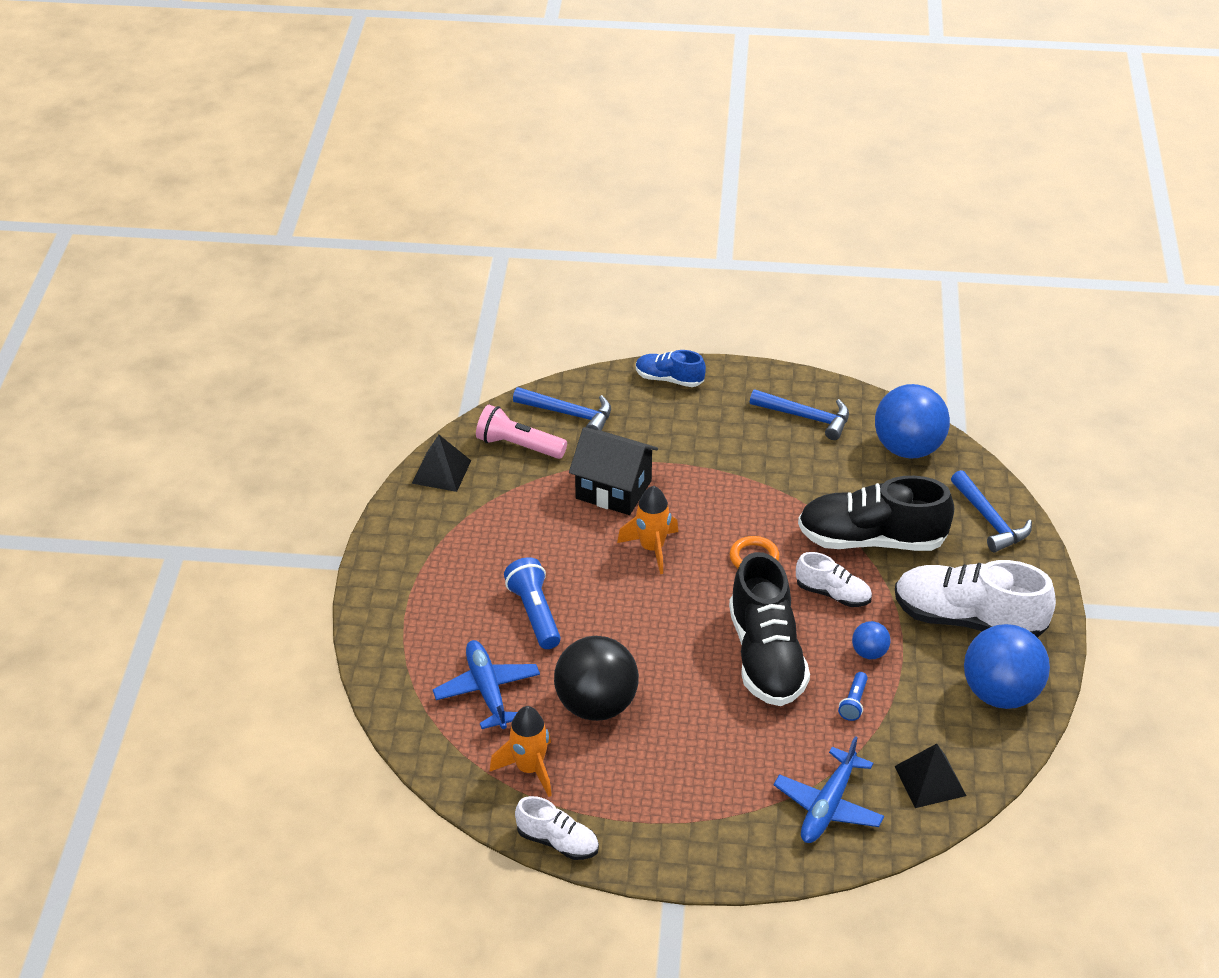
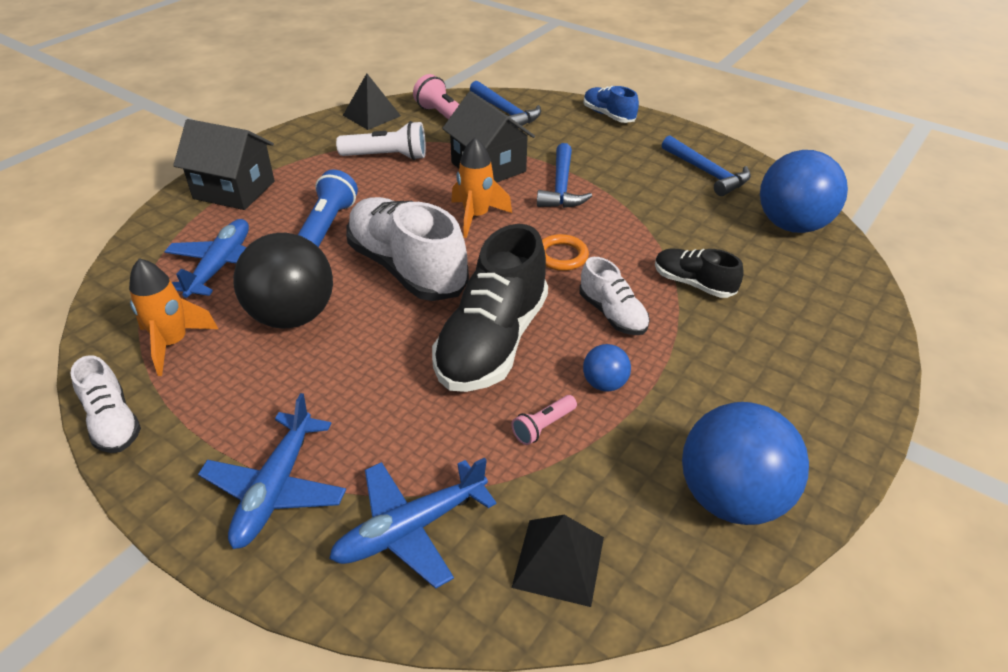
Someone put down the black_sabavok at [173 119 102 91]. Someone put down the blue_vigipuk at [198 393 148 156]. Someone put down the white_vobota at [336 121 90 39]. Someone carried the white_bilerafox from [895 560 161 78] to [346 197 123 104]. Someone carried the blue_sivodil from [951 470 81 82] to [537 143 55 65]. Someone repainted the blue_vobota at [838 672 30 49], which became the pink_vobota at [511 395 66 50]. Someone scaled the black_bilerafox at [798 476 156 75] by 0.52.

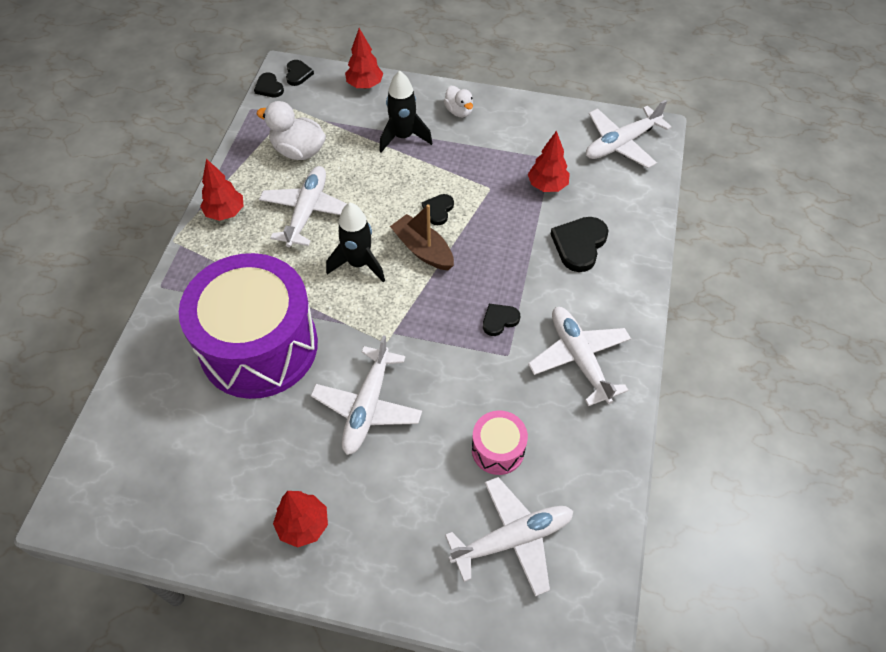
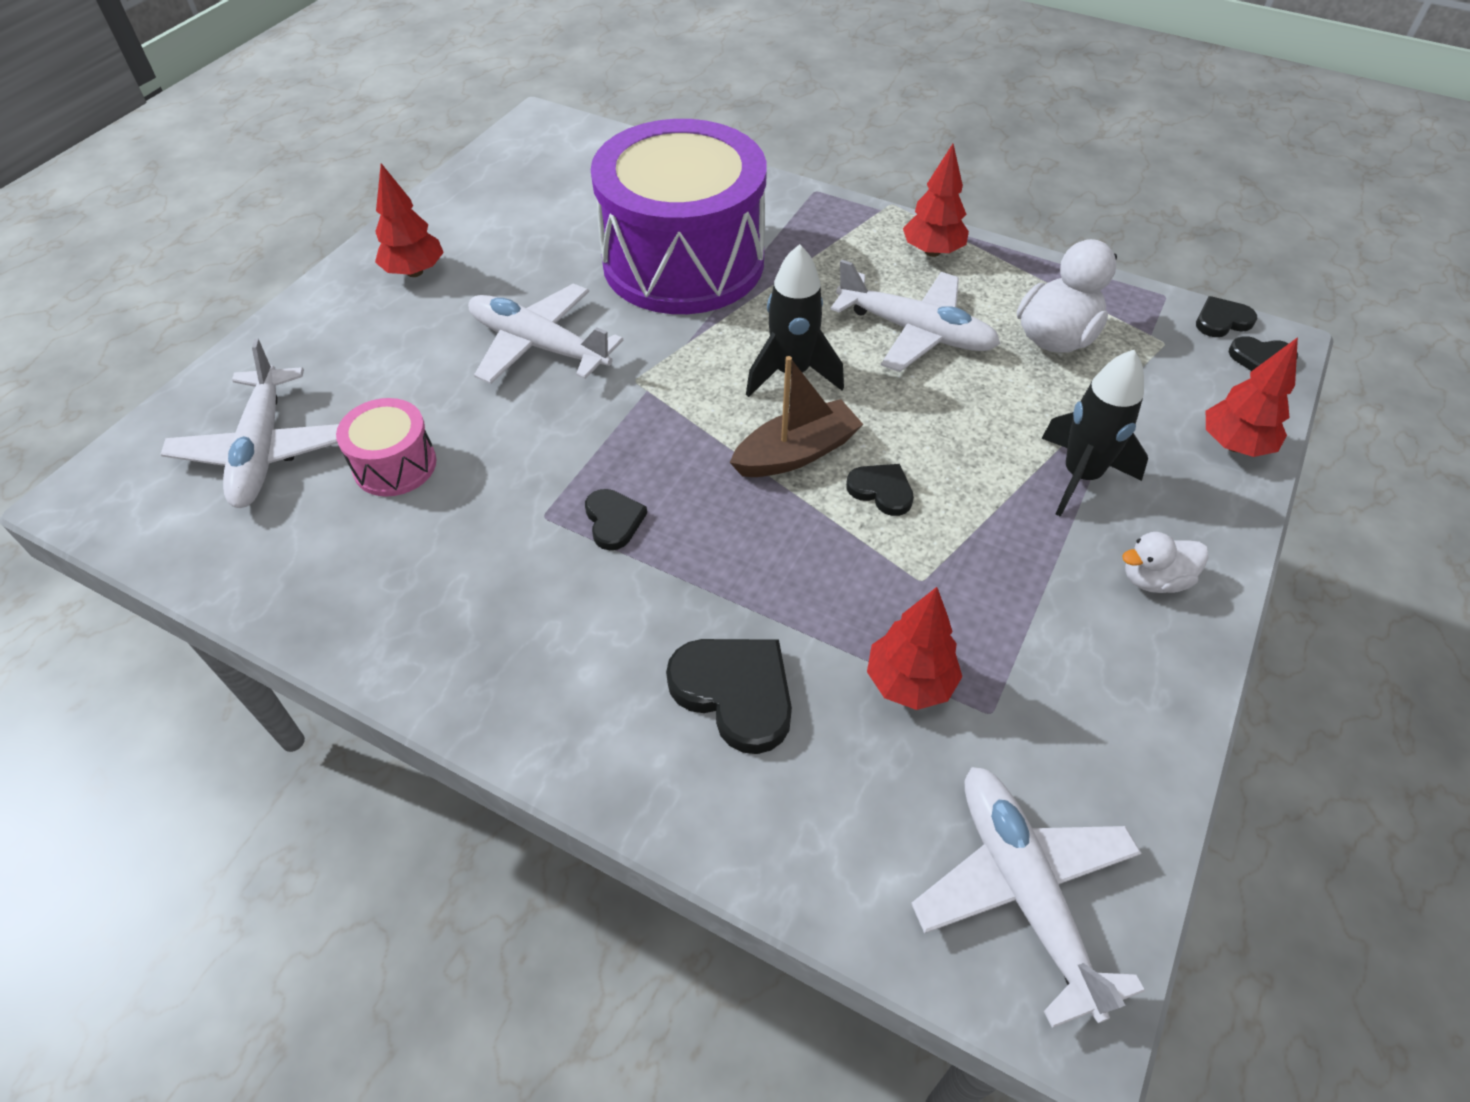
Someone took away the white_vigipuk at [528 307 103 99].

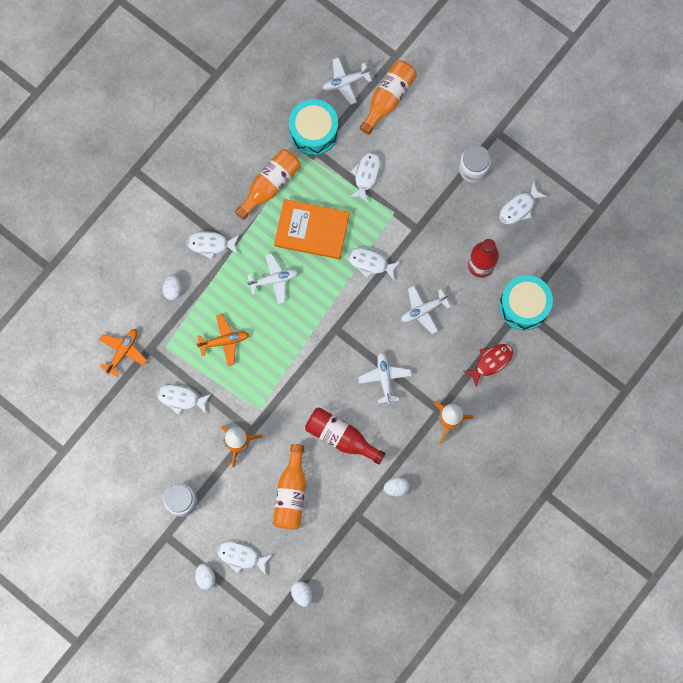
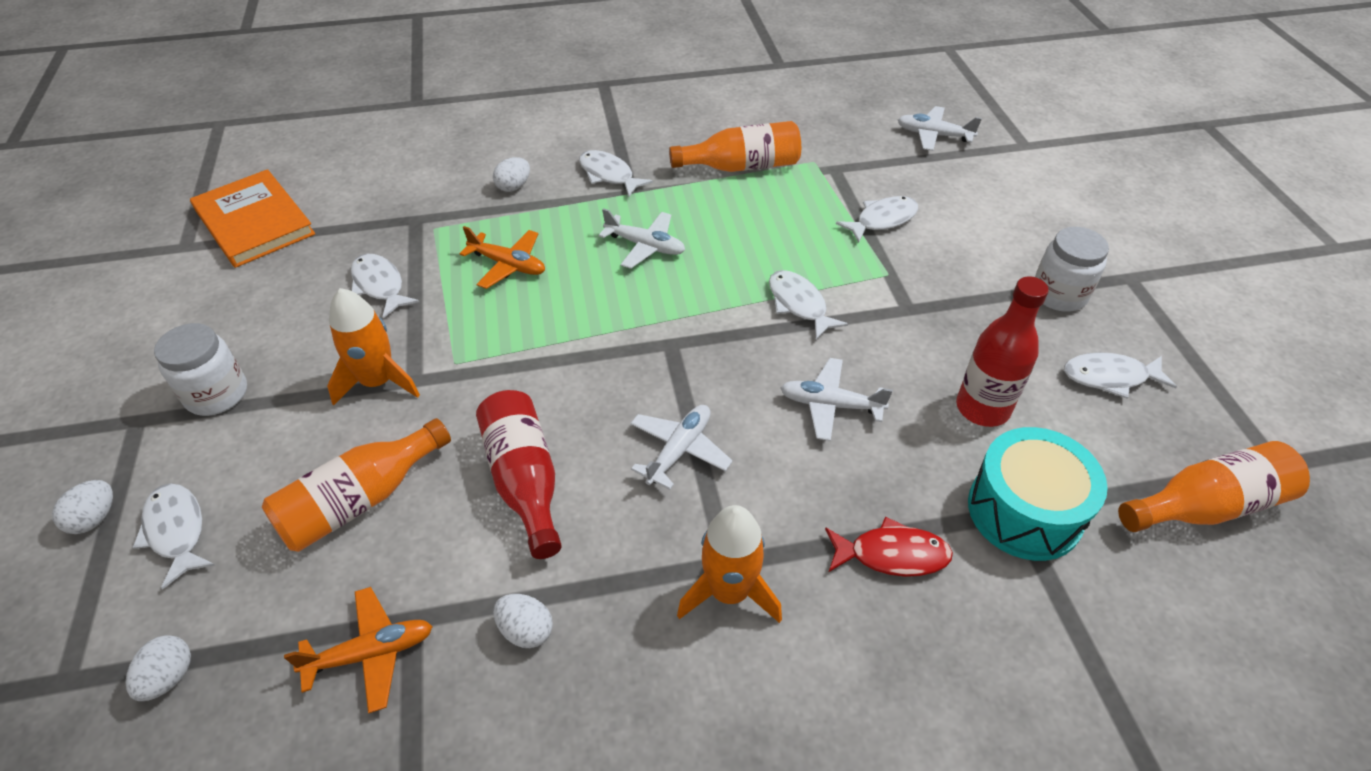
Someone took away the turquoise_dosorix at [289 99 49 56]. Someone carried the orange_vigipuk from [99 329 48 48] to [284 587 149 126]. Someone carried the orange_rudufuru from [274 199 76 60] to [190 169 125 99]. Someone carried the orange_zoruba from [359 60 58 75] to [1118 441 192 91].

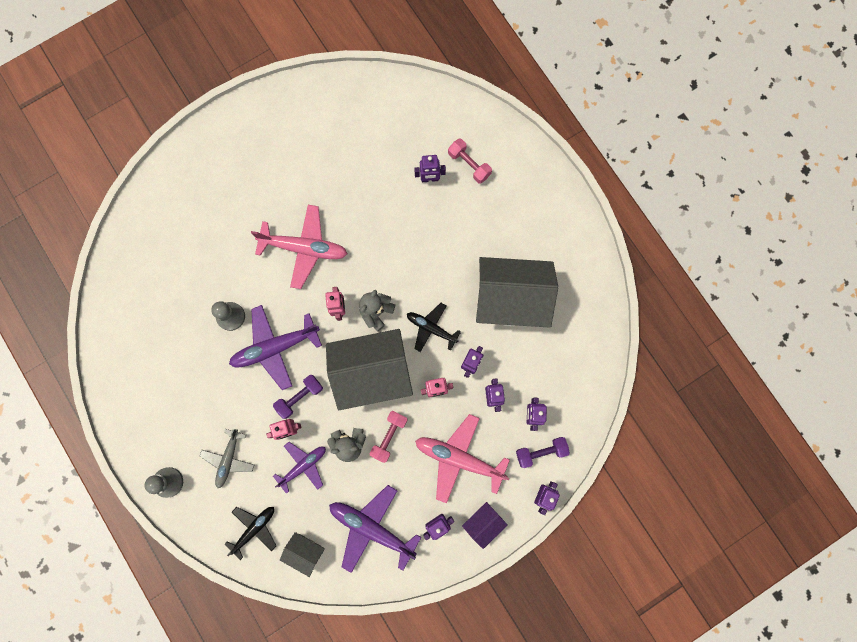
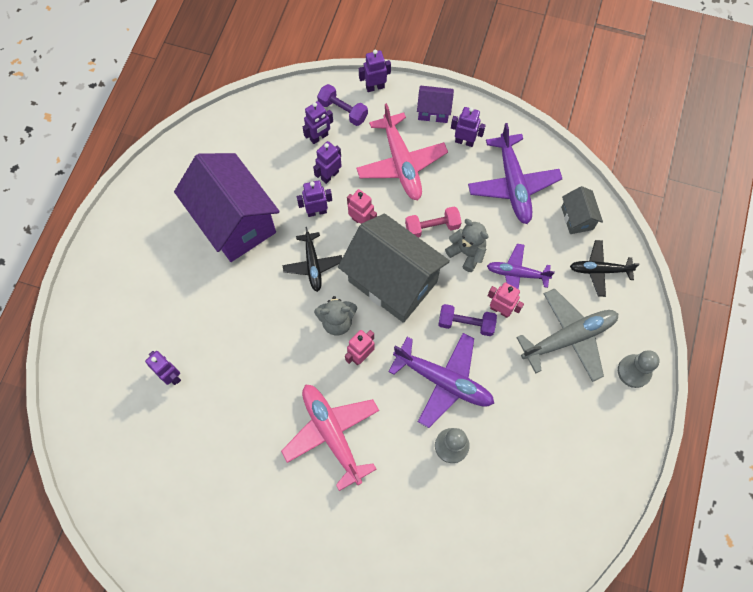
Someone took away the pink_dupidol at [448 139 44 45]. Someone repainted the grey_sabavok at [476 257 82 71], which became the purple_sabavok at [174 153 106 109]. Someone scaled the grey_vigipuk at [200 429 54 59] by 1.62.

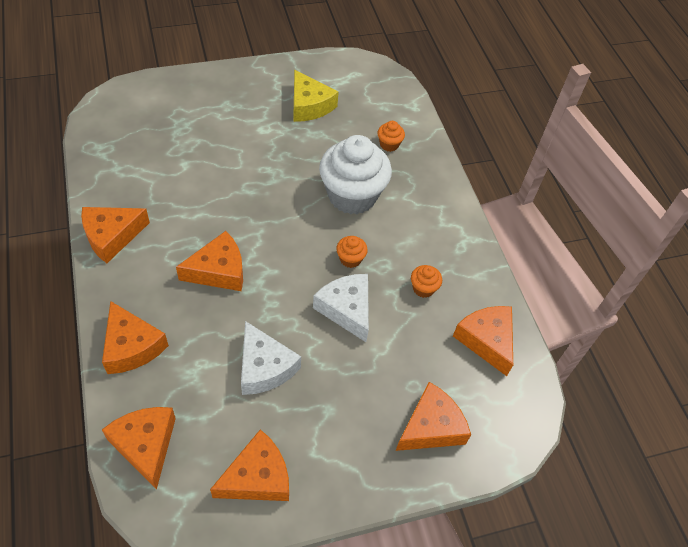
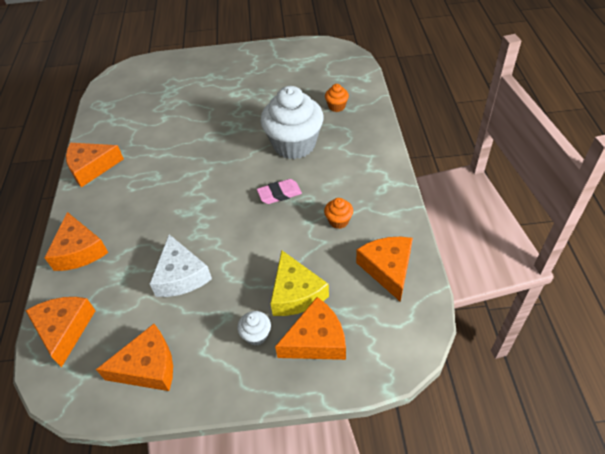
Someone took away the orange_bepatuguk at [176 231 67 60]. Someone took away the white_bepatuguk at [313 274 56 68]. Someone put down the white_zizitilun at [237 311 34 34]. Someone carried the yellow_bepatuguk from [293 69 46 53] to [270 250 59 66]. Someone swapped the orange_zizitilun at [336 236 32 32] for the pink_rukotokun at [257 179 45 25].

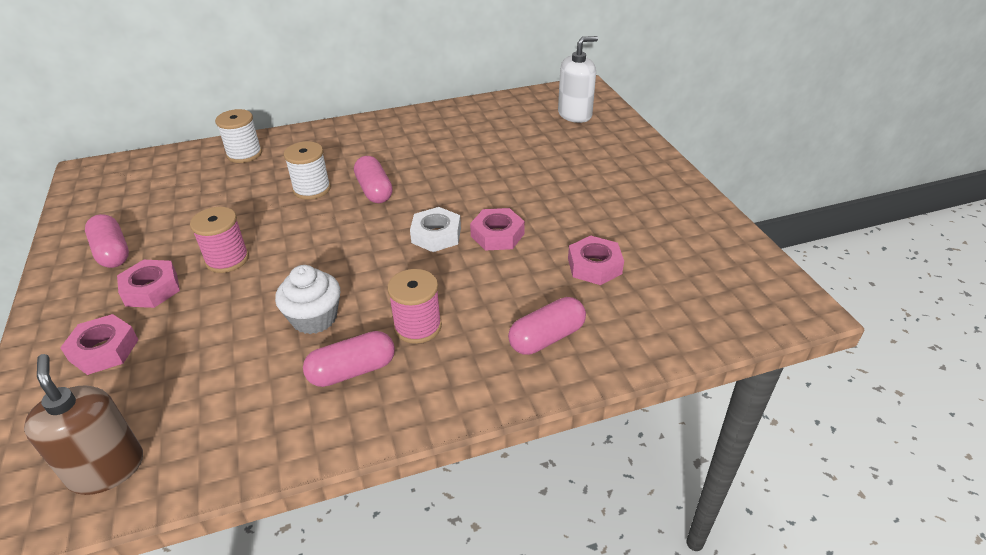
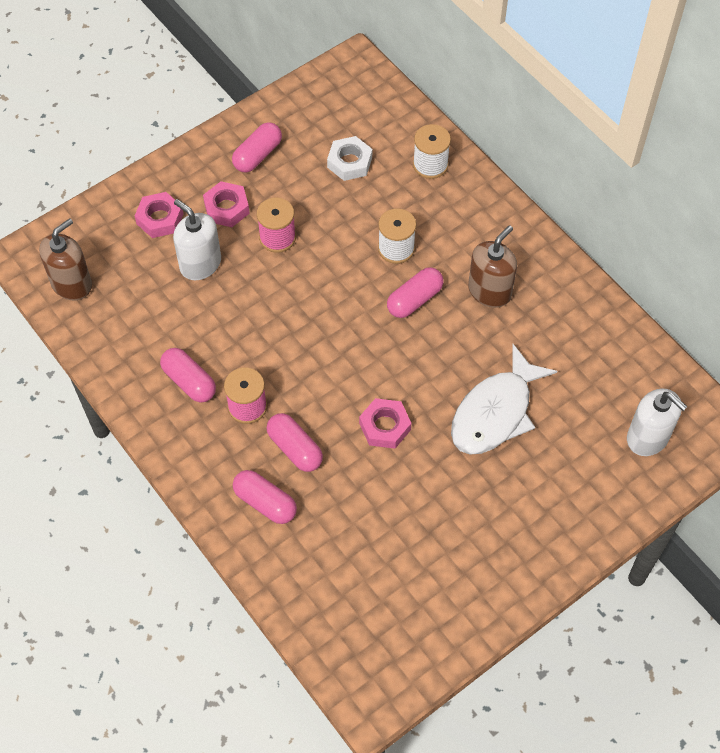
Someone took away the white_zizitilun at [275 265 65 69]. Someone took away the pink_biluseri at [568 236 56 49]. Someone put down the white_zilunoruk at [173 199 48 81]. Someone put down the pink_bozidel at [267 413 56 59]. Someone put down the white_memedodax at [451 344 106 110]. Someone put down the brown_zilunoruk at [468 225 49 83]. Someone carried the white_biluseri from [410 207 51 45] to [327 136 45 45].

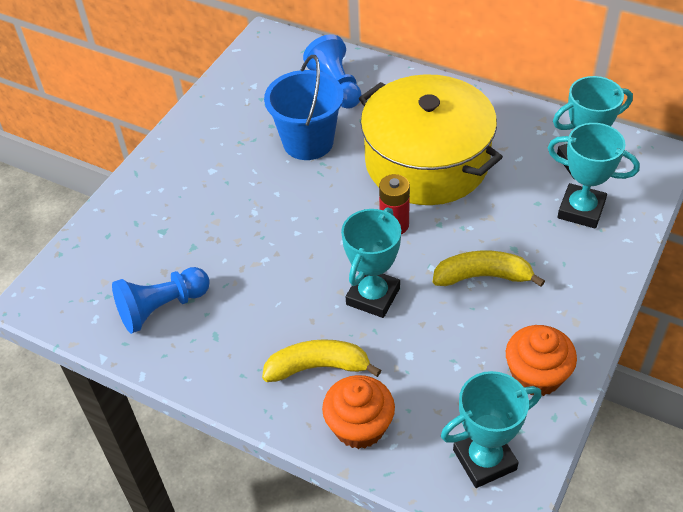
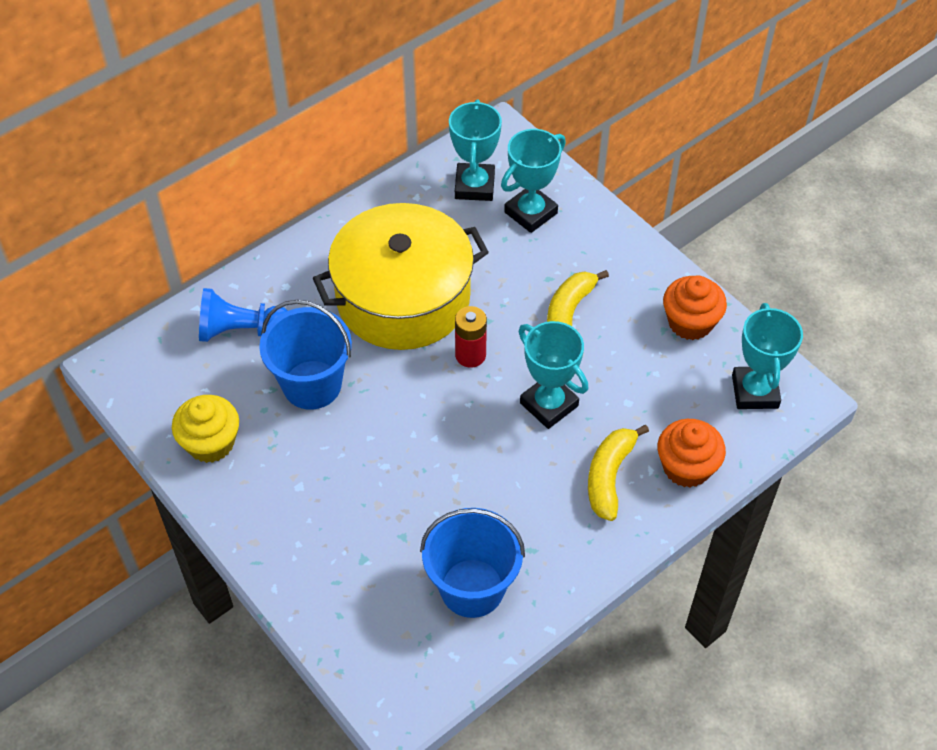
Someone put down the yellow_zizitilun at [172 395 67 68]. Someone swapped the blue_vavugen at [112 267 98 67] for the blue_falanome at [420 508 105 110].

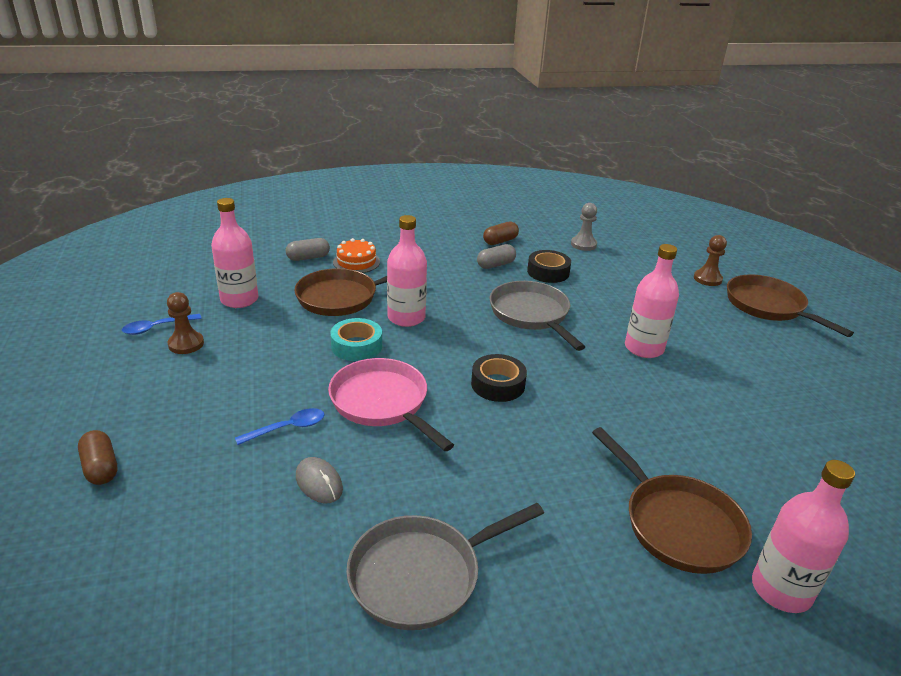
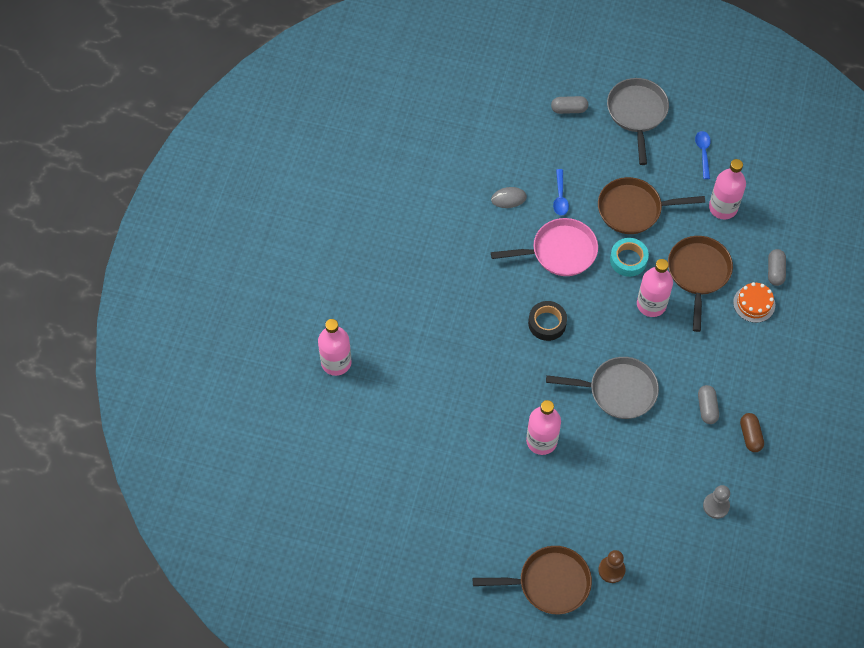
Someone took away the brown_vavugen at [167 292 37 62]. Someone took away the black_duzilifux at [527 250 44 33]. Someone carried the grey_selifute from [346 503 198 127] to [607 78 62 87]. Someone carried the brown_selifute from [592 427 160 147] to [598 177 107 57]. Someone repainted the brown_bozidel at [78 430 39 55], which became the grey_bozidel at [551 96 38 18].

